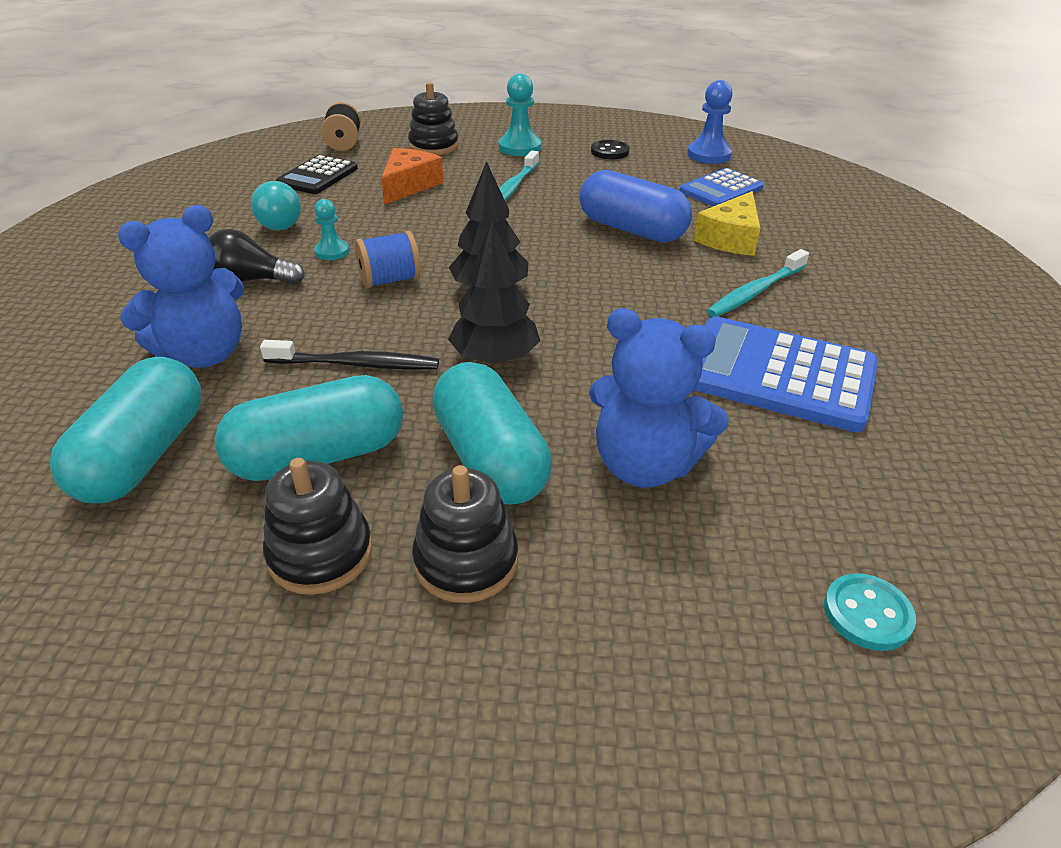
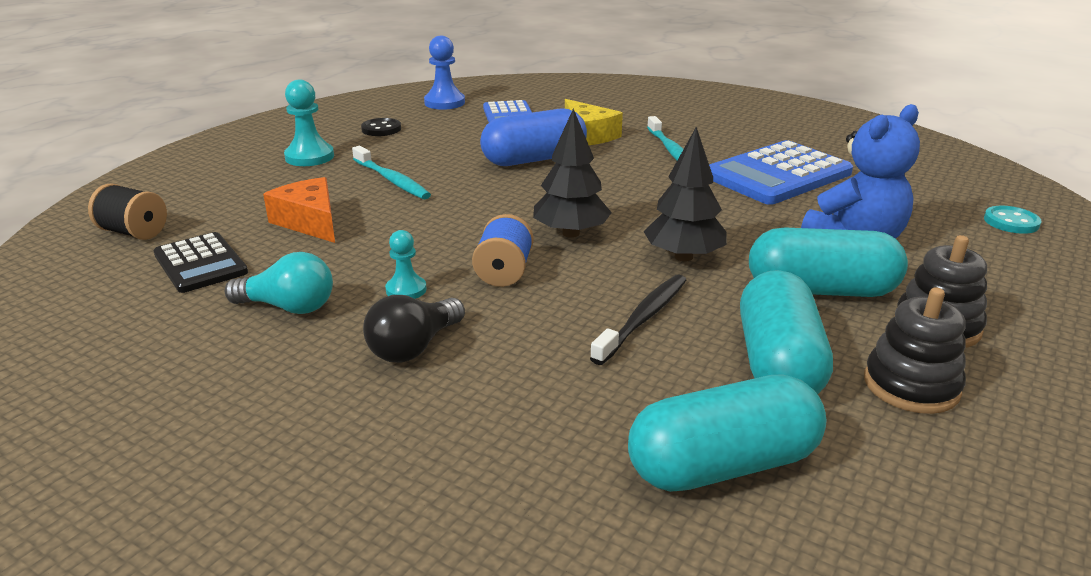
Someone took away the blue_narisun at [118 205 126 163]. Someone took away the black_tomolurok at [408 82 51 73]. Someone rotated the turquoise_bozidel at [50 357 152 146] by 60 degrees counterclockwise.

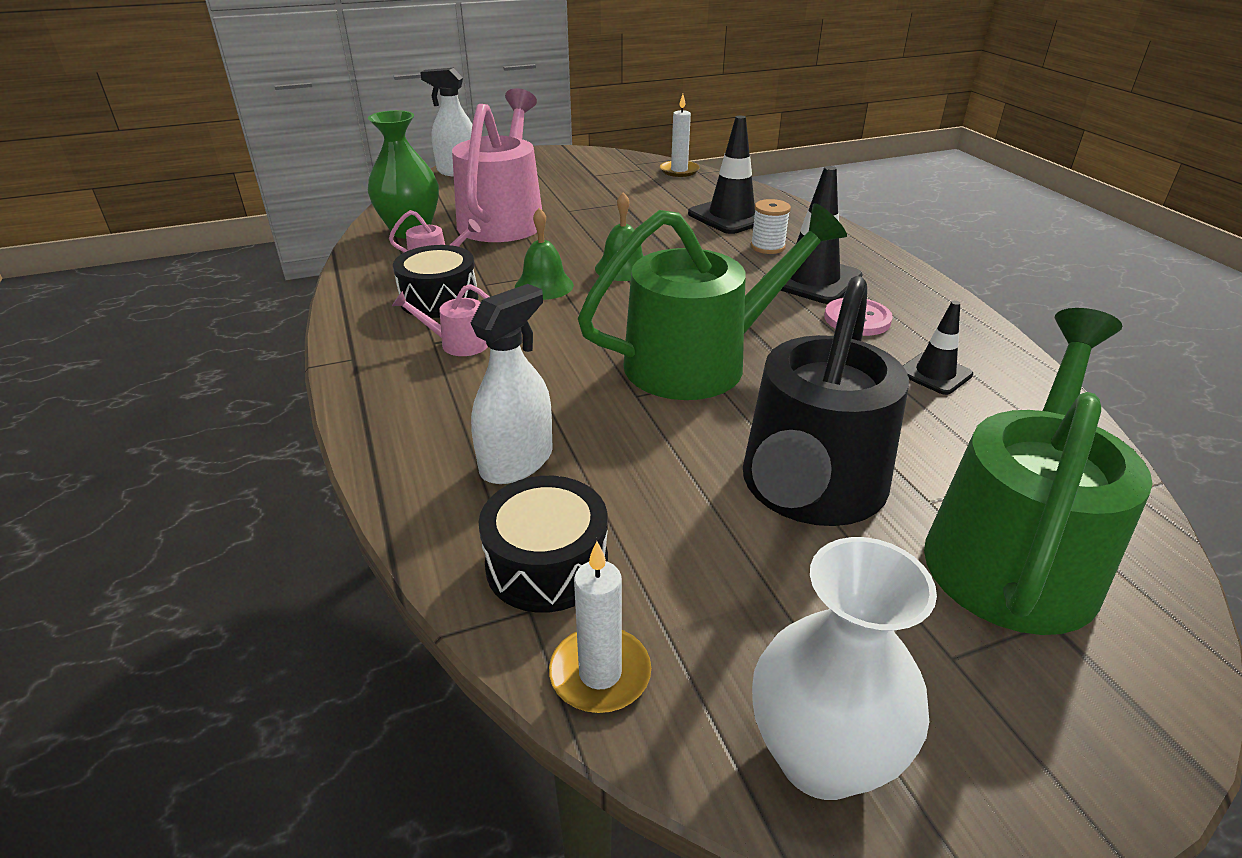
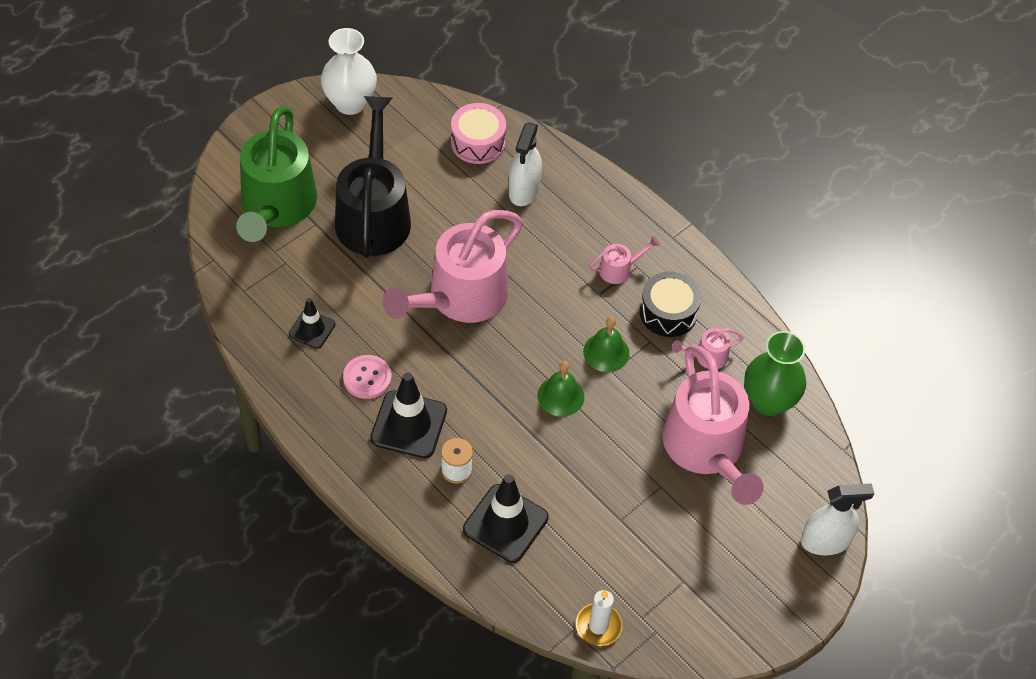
Someone took away the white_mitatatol at [549 541 102 172]. Someone repainted the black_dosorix at [479 476 129 137], which became the pink_dosorix at [451 103 55 61]. Someone repainted the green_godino at [578 203 269 197], which became the pink_godino at [382 210 141 113].

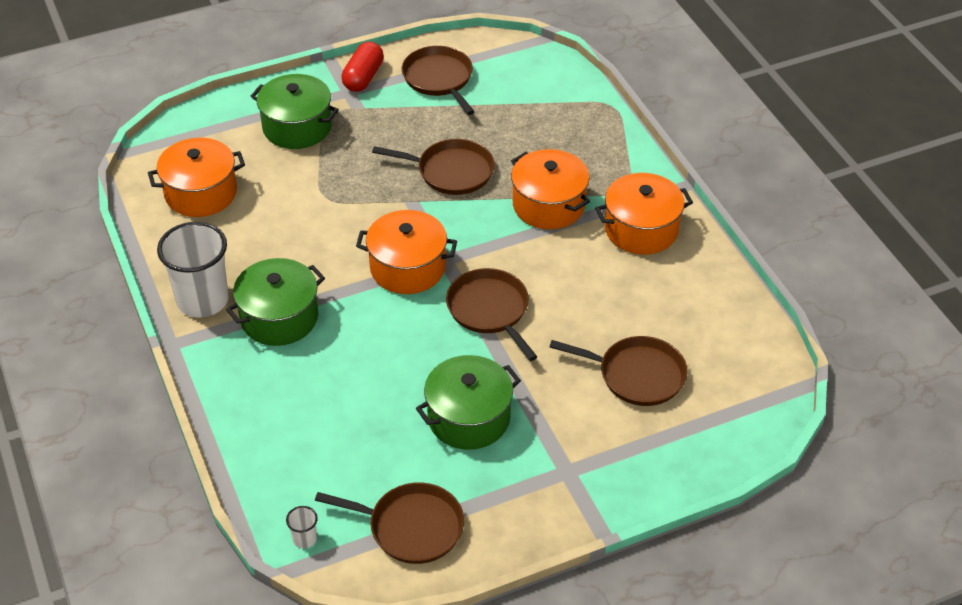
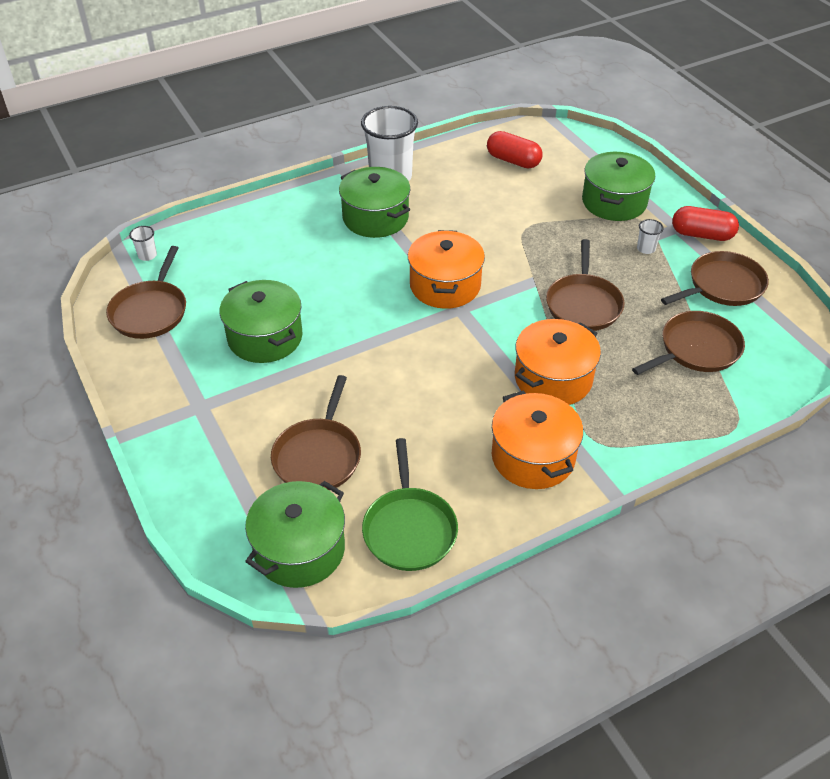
Someone put down the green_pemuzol at [245 481 100 107]. Someone put down the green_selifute at [362 438 96 133]. Someone put down the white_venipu at [637 219 27 35]. Someone carried the brown_selifute from [446 268 91 93] to [632 311 113 64]. Someone swapped the orange_pemuzol at [148 138 97 79] for the red_bozidel at [487 131 55 38].

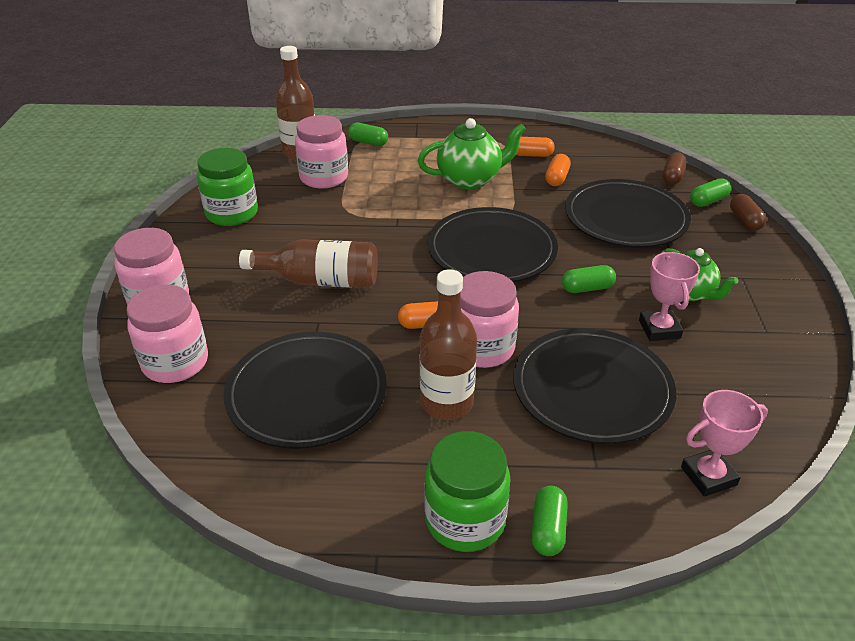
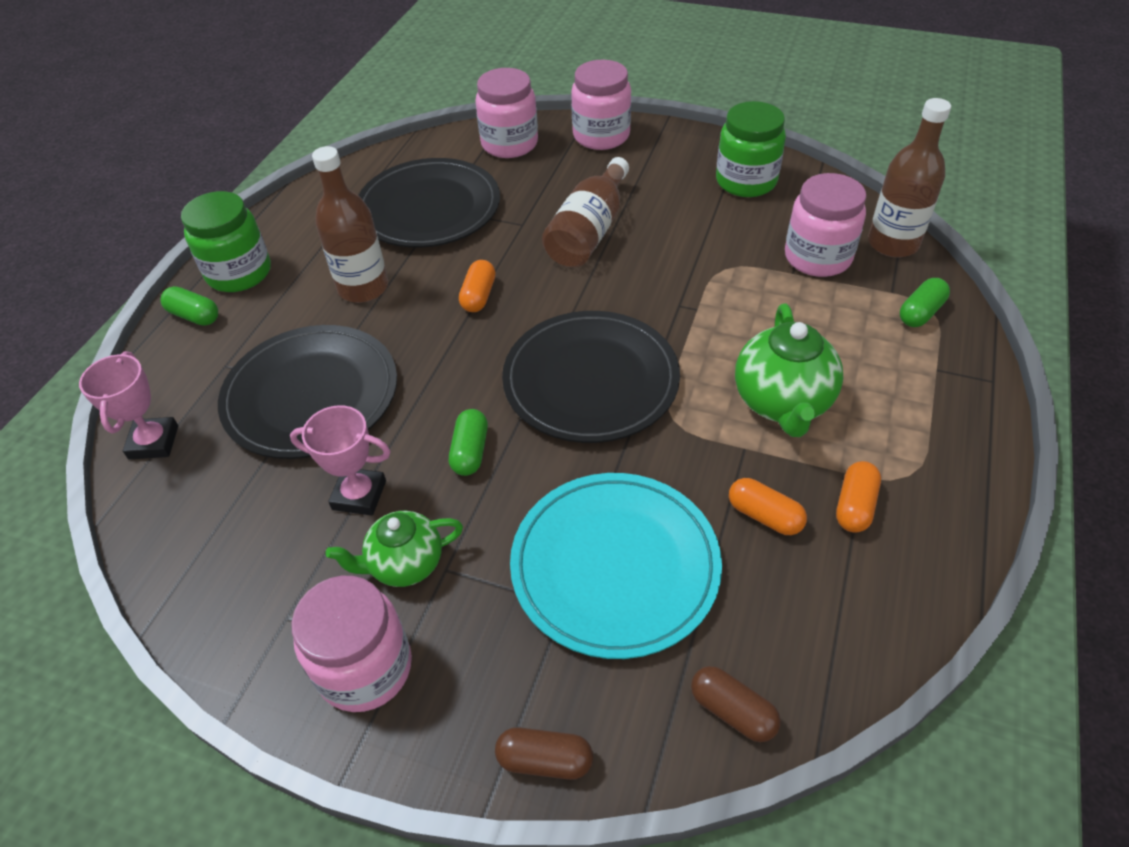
Someone took away the green_bozidel at [690 178 41 29]. Someone carried the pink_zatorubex from [460 271 59 97] to [291 576 121 136]. Someone repainted the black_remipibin at [565 179 126 69], which became the turquoise_remipibin at [510 473 212 186].

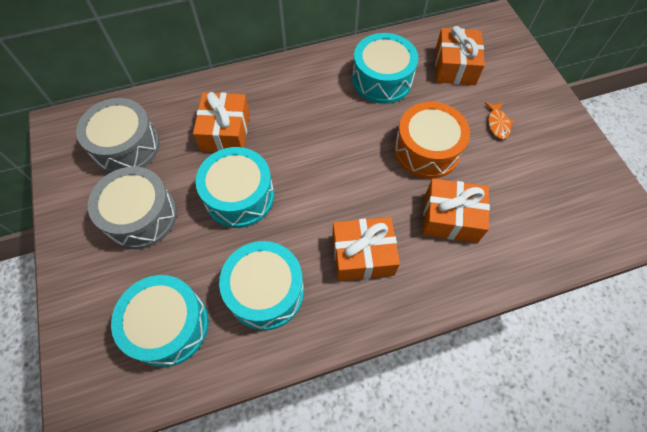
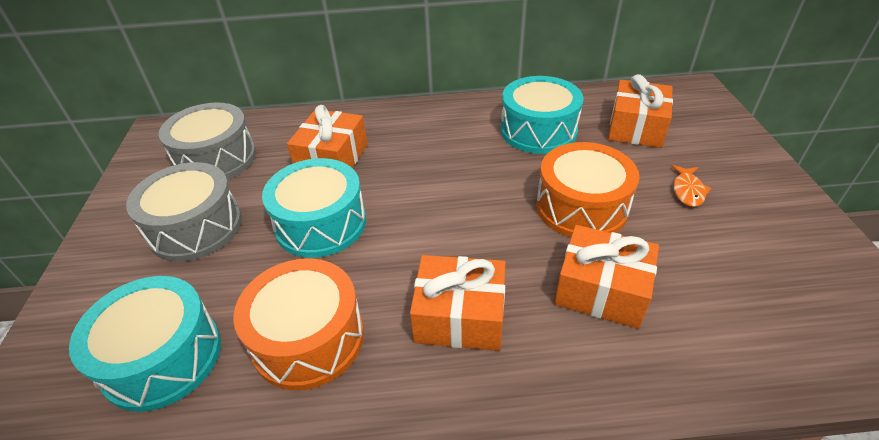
Someone repainted the turquoise_dosorix at [219 241 85 89], which became the orange_dosorix at [233 258 131 132].

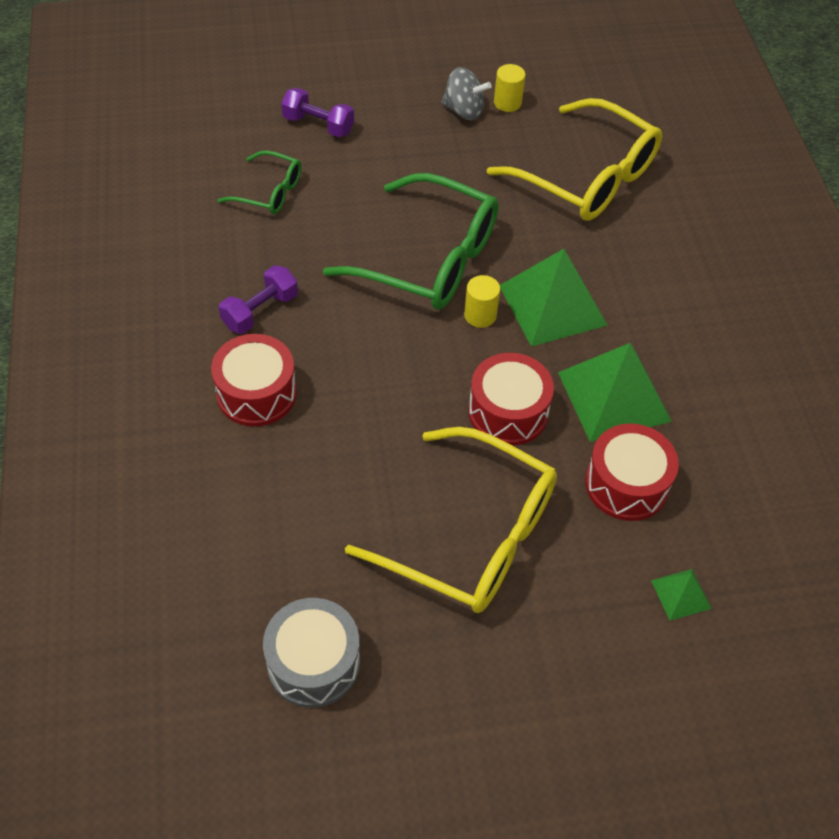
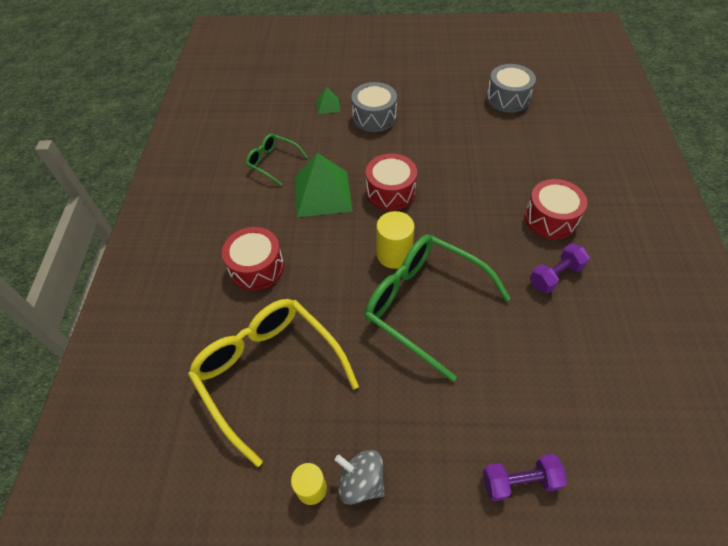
Someone took away the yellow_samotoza at [345 427 212 186]. Someone took away the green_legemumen at [500 249 108 98]. Someone put down the grey_dosorix at [351 82 46 50]. Someone carried the green_samotoza from [218 150 84 64] to [246 134 62 51]. Someone carried the red_dosorix from [585 423 94 98] to [222 227 62 64]. Someone rotated the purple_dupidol at [281 88 73 49] by 45 degrees counterclockwise. Someone scaled the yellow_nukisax at [464 275 36 53] by 1.52.

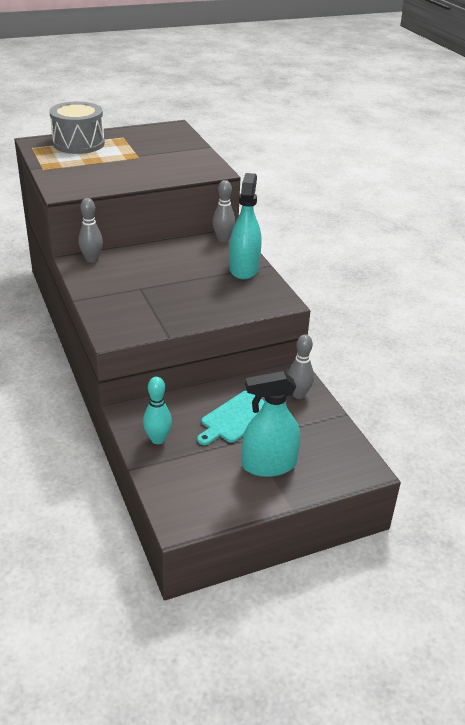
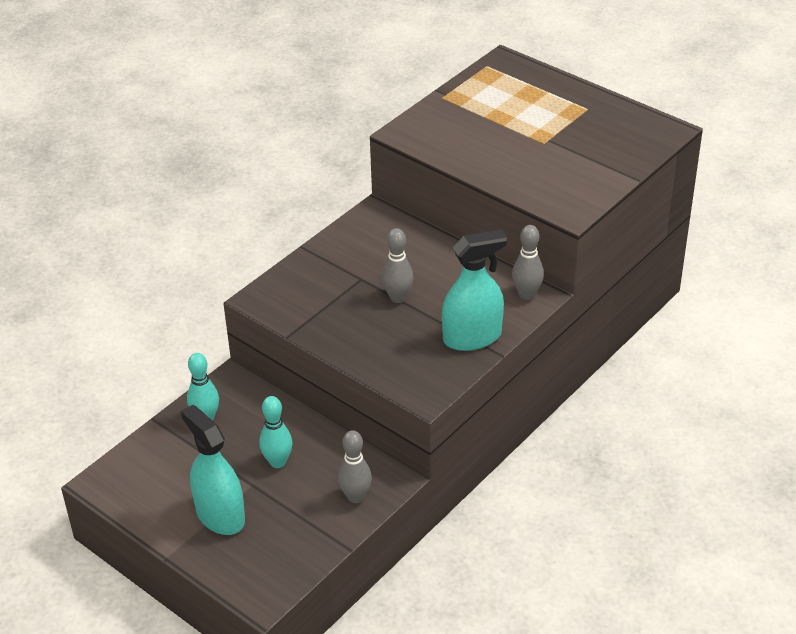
Someone took away the grey_dosorix at [49 101 56 53]. Someone carried the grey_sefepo from [78 198 25 65] to [382 228 31 75]. Someone swapped the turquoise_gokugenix at [197 391 68 54] for the turquoise_sefepo at [259 396 34 72].

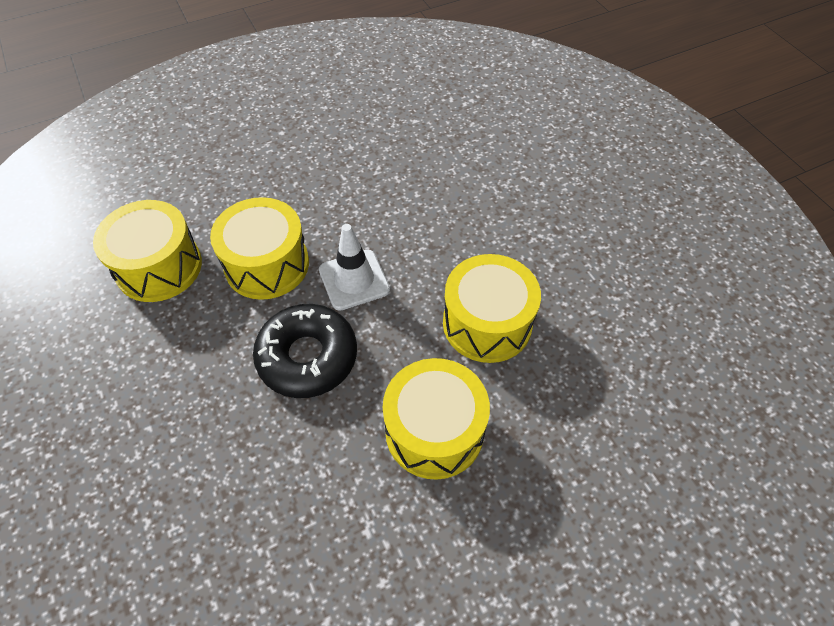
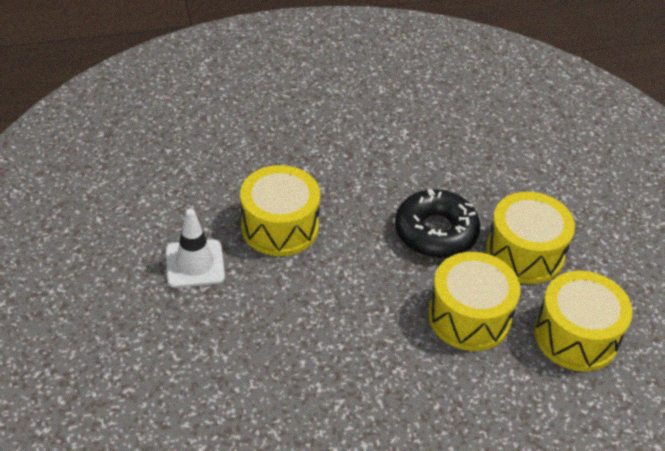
Someone carried the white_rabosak from [319 224 71 87] to [166 209 59 79]. Someone carried the yellow_dosorix from [383 358 107 122] to [486 192 89 92].

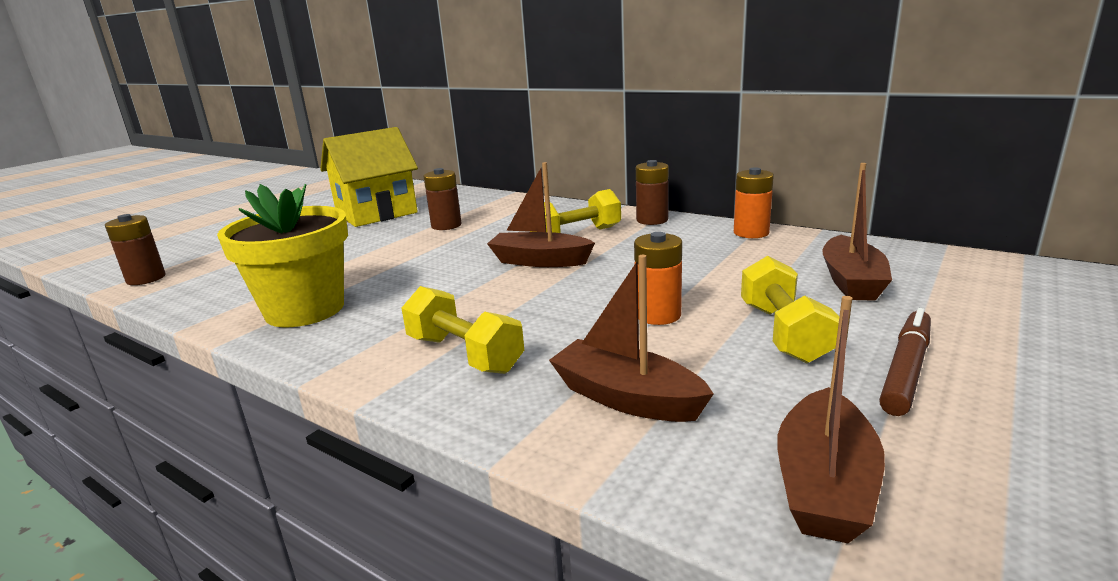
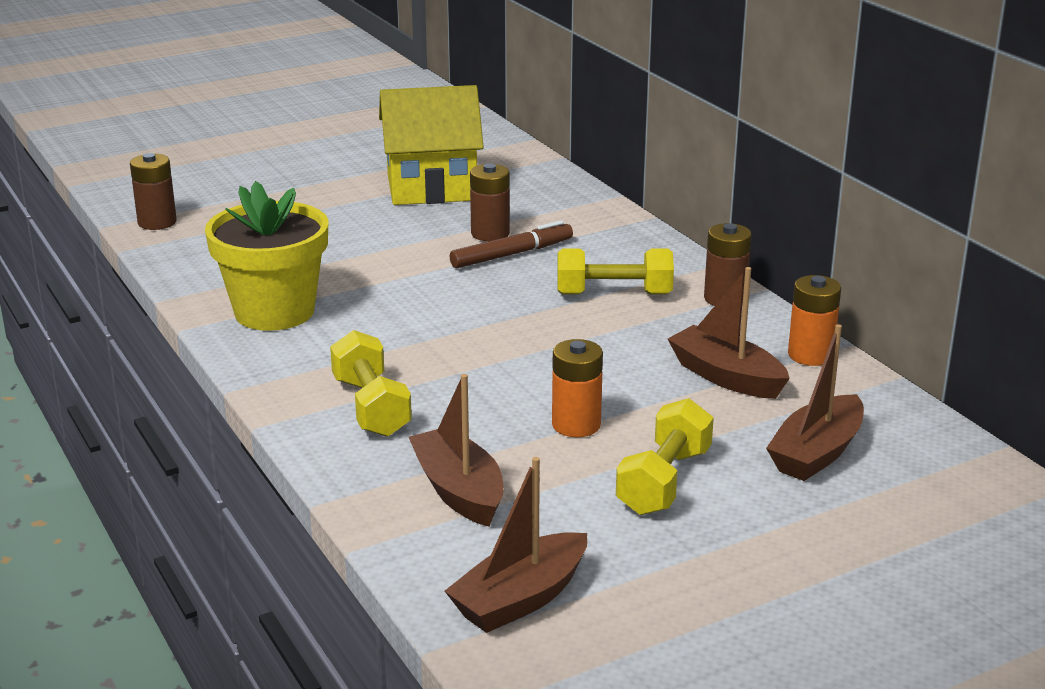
Someone carried the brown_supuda from [487 162 108 105] to [668 267 122 132]. Someone carried the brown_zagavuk from [879 308 52 108] to [450 220 123 48].

